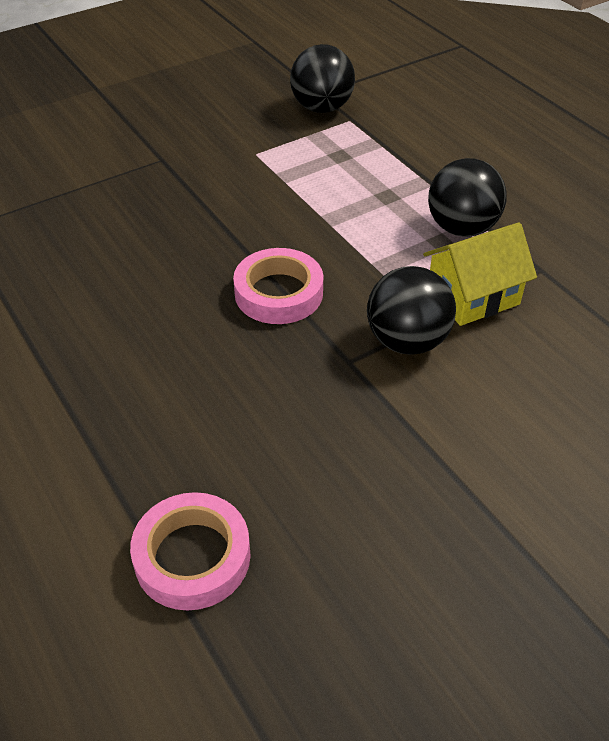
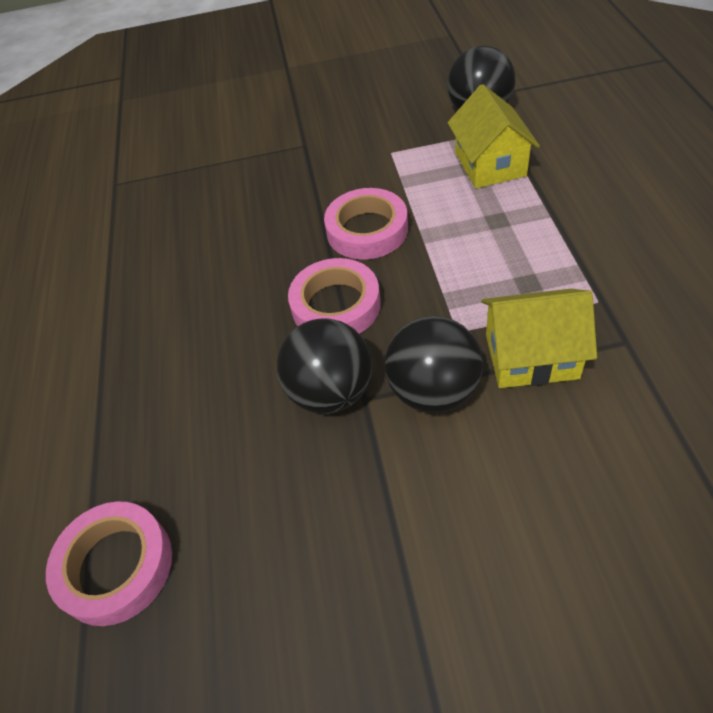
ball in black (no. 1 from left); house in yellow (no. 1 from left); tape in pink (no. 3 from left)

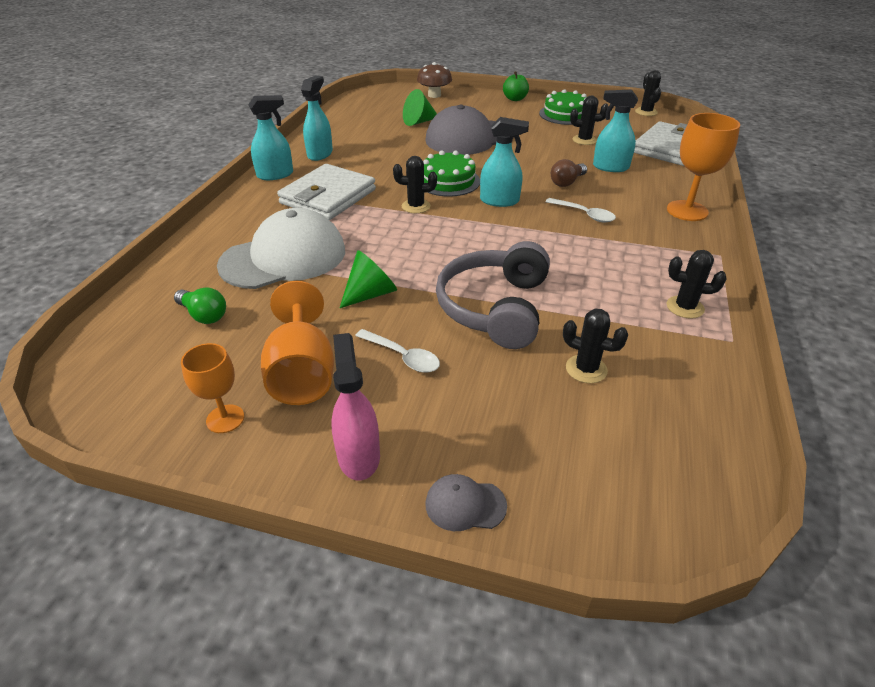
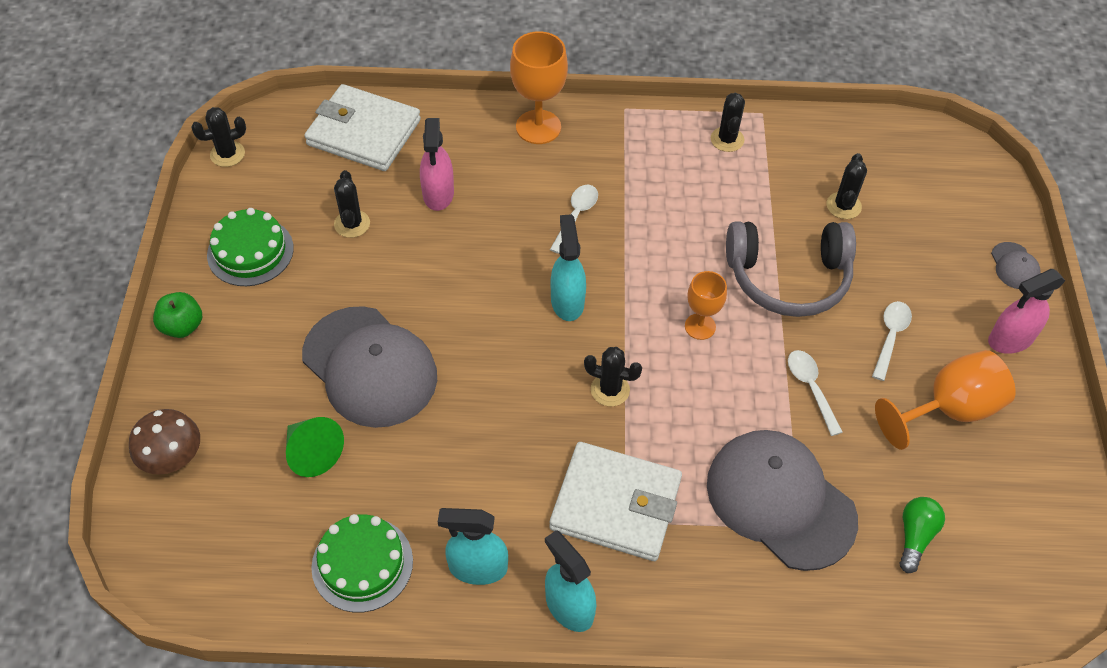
spray bottle in pink (no. 1 from left); cake in green (no. 2 from left); cactus in black (no. 3 from left); light bulb in brown; cap in grey (no. 2 from left); spoon in white (no. 2 from left); goblet in orange (no. 2 from left)

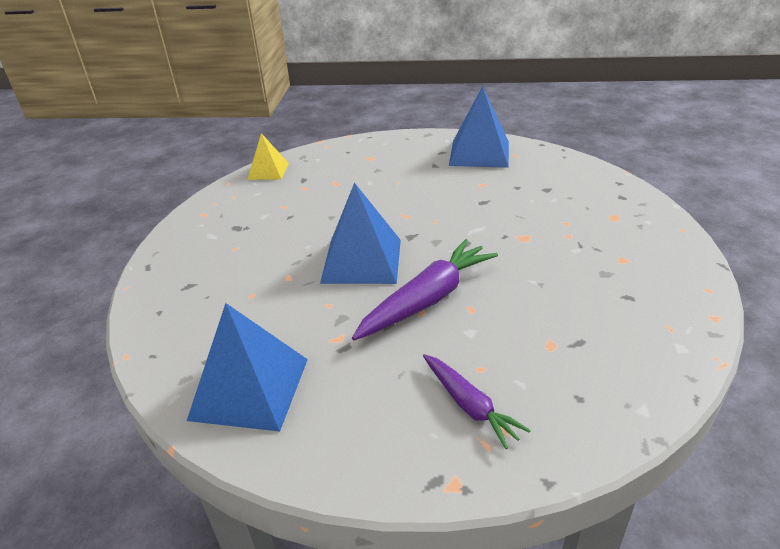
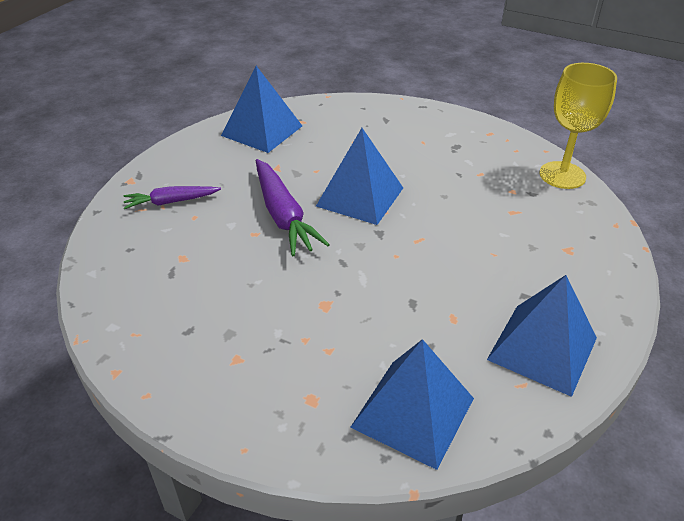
goblet in yellow; pyramid in blue (no. 3 from left)

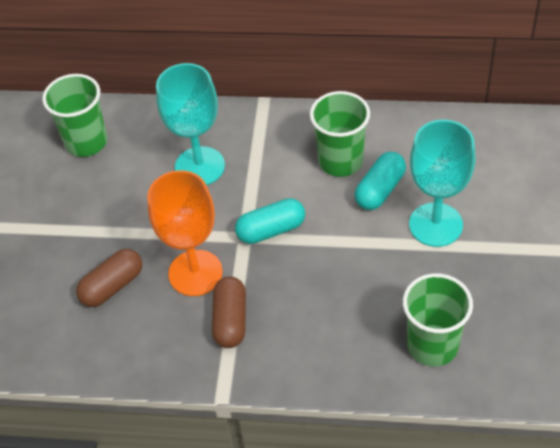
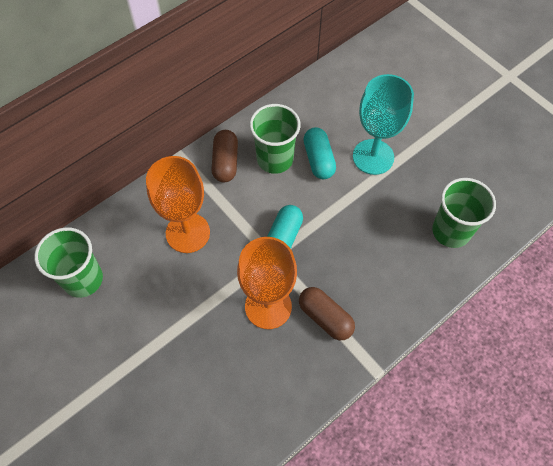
goblet in orange (no. 1 from left); capsule in brown (no. 1 from left)

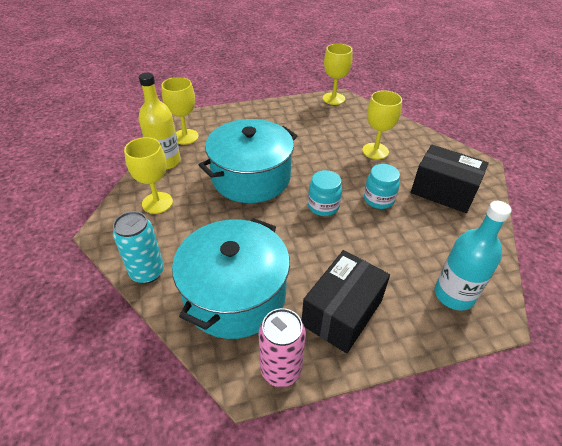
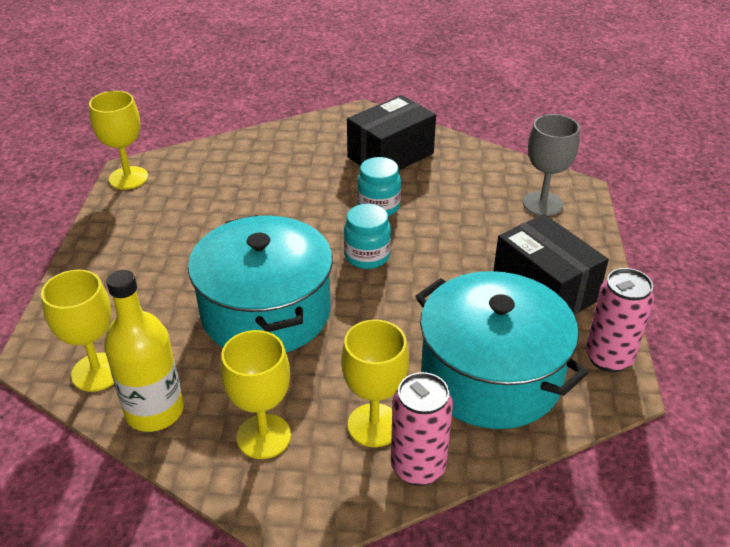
goblet in yellow (no. 4 from left); goblet in grey; can in pink (no. 1 from left)

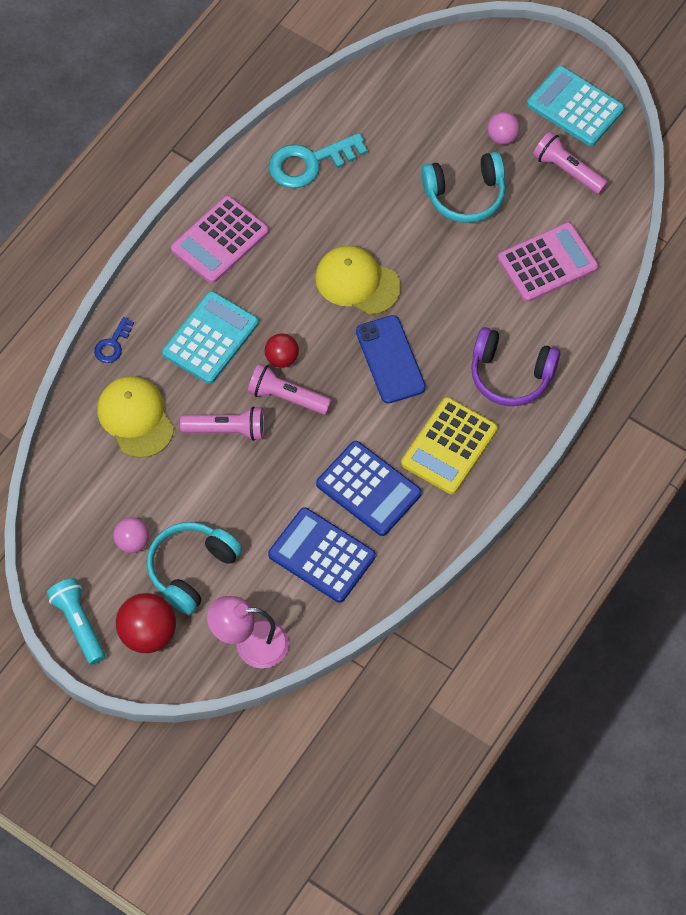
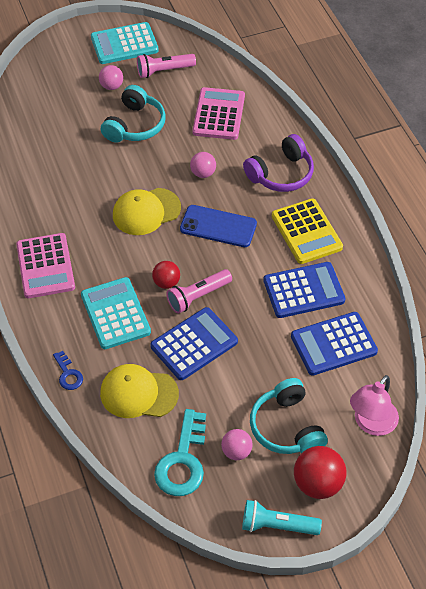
key in turquoise; calculator in blue (no. 1 from left); ball in pink (no. 2 from left)

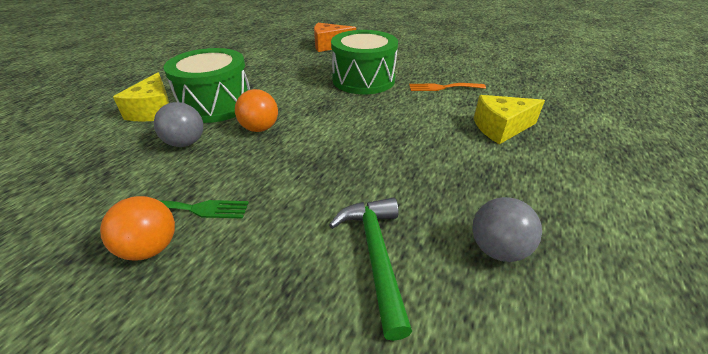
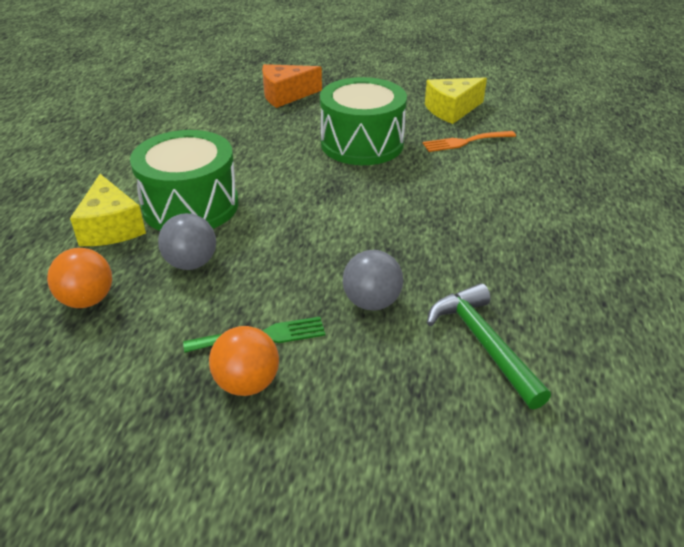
ball in orange (no. 1 from left); cheese in yellow (no. 2 from left); ball in grey (no. 2 from left)

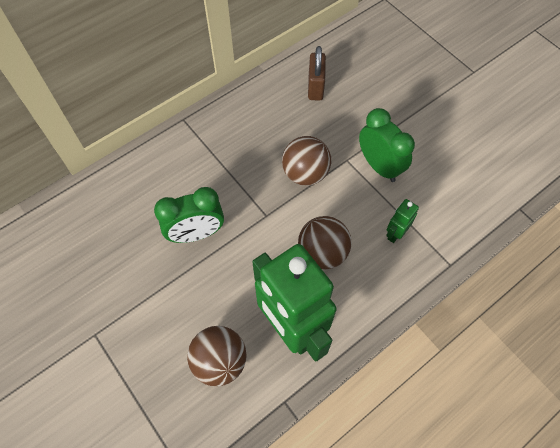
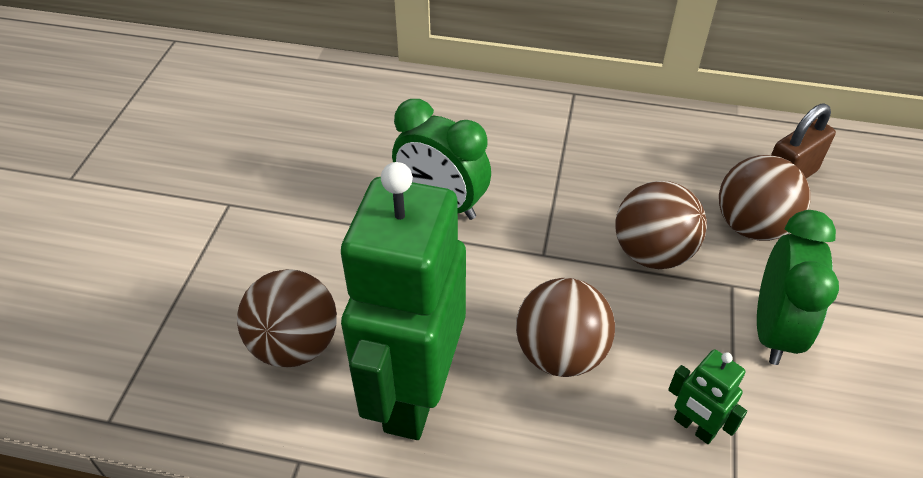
robot in green (no. 2 from left); ball in brown (no. 4 from left)

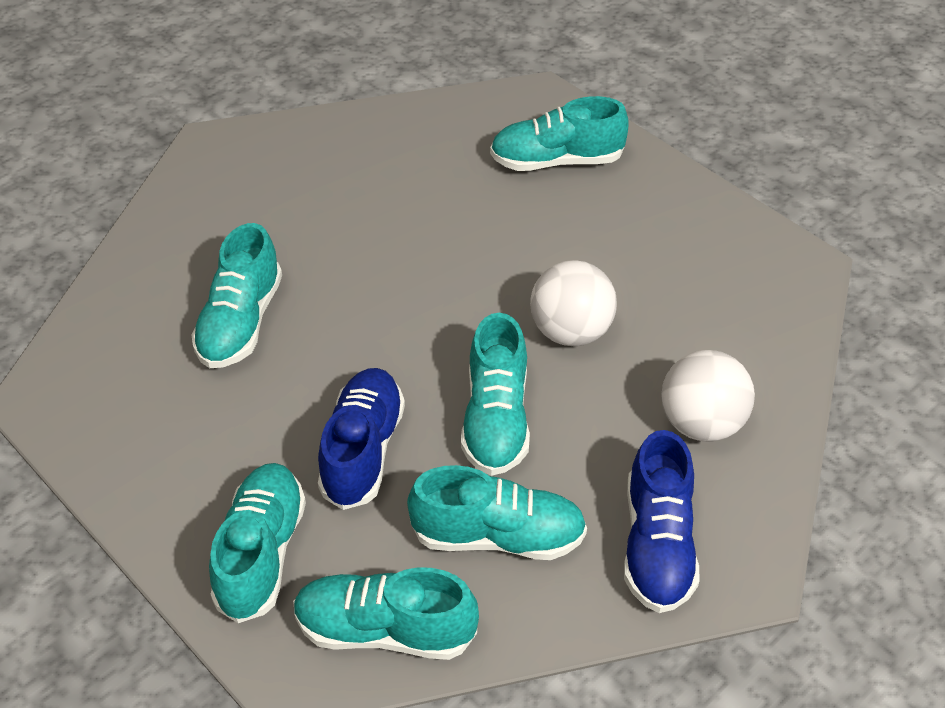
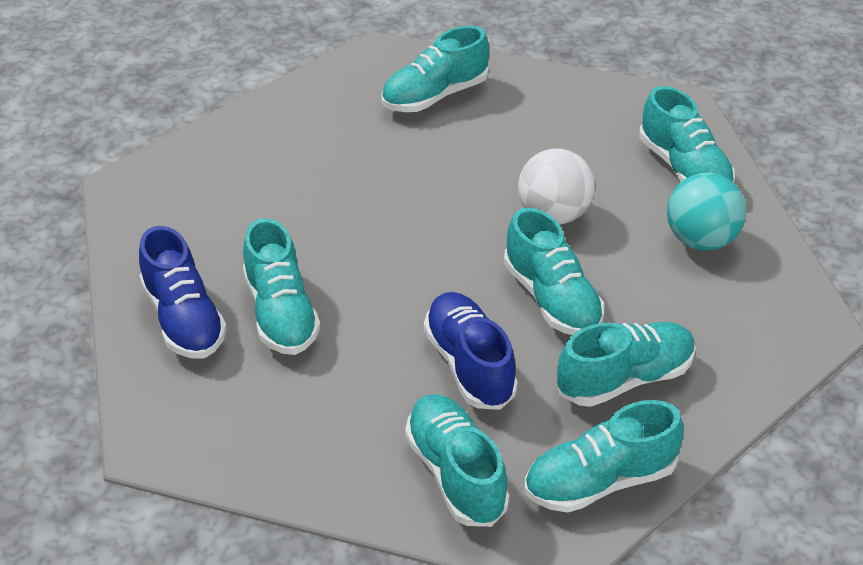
ball in turquoise; shoe in blue (no. 1 from left); shoe in turquoise (no. 7 from left)

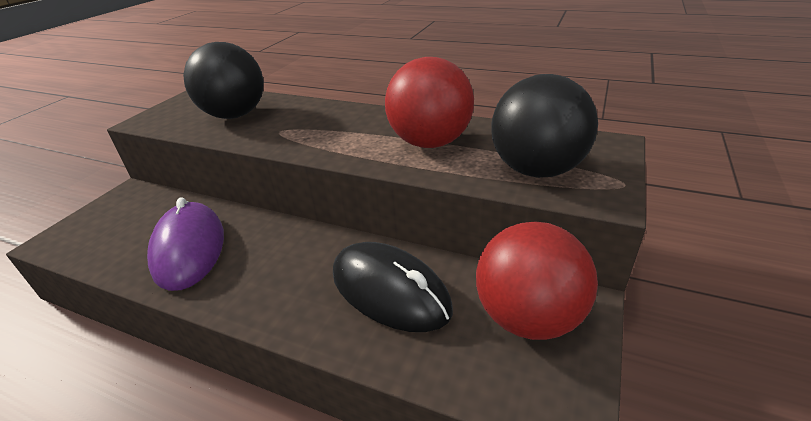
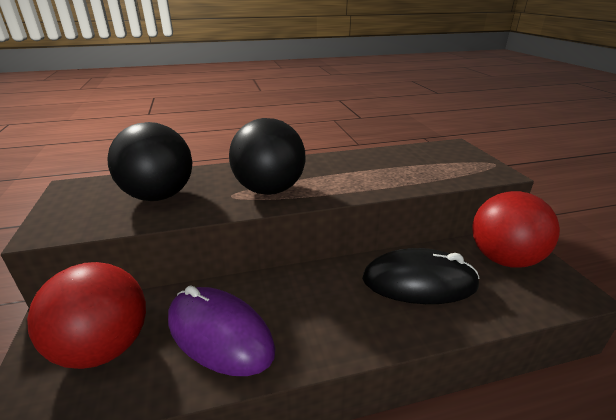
ball in red (no. 1 from left); ball in black (no. 2 from left)

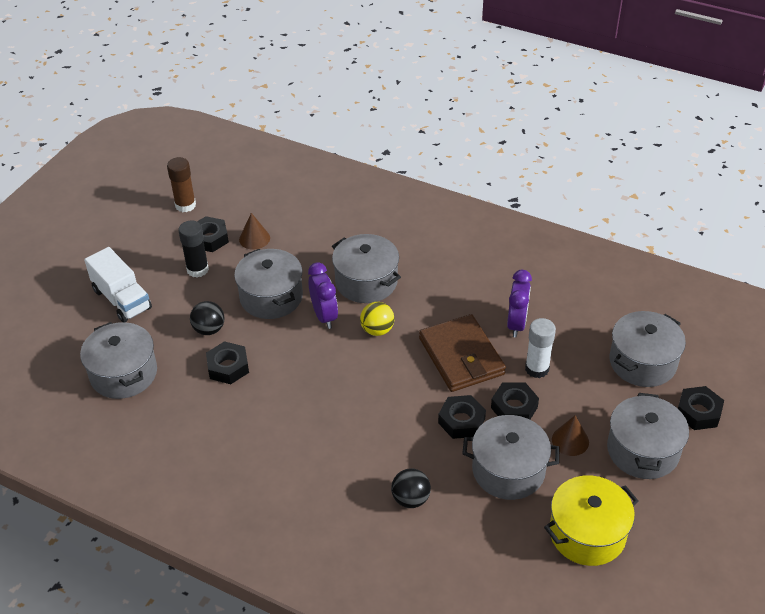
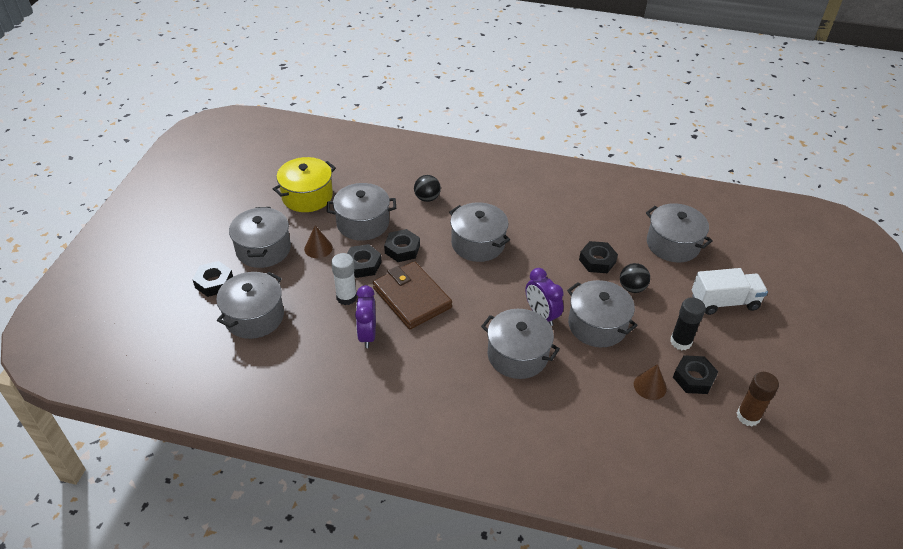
truck in white; ball in yellow; pot in grey (no. 4 from left)

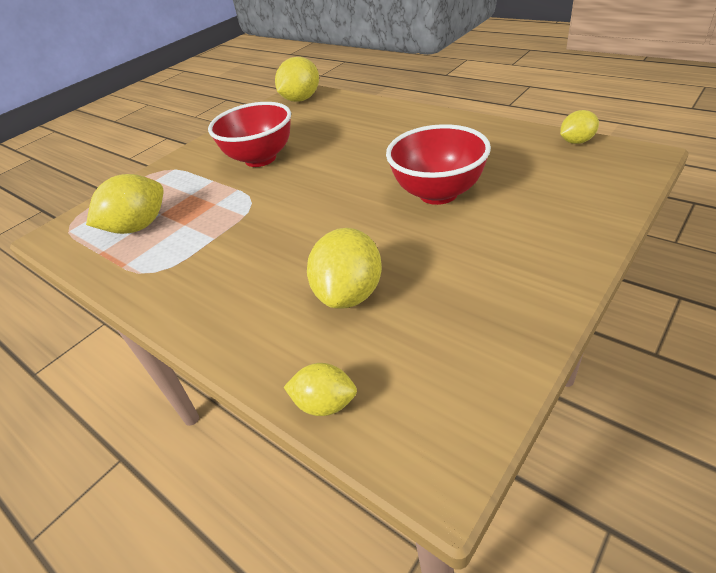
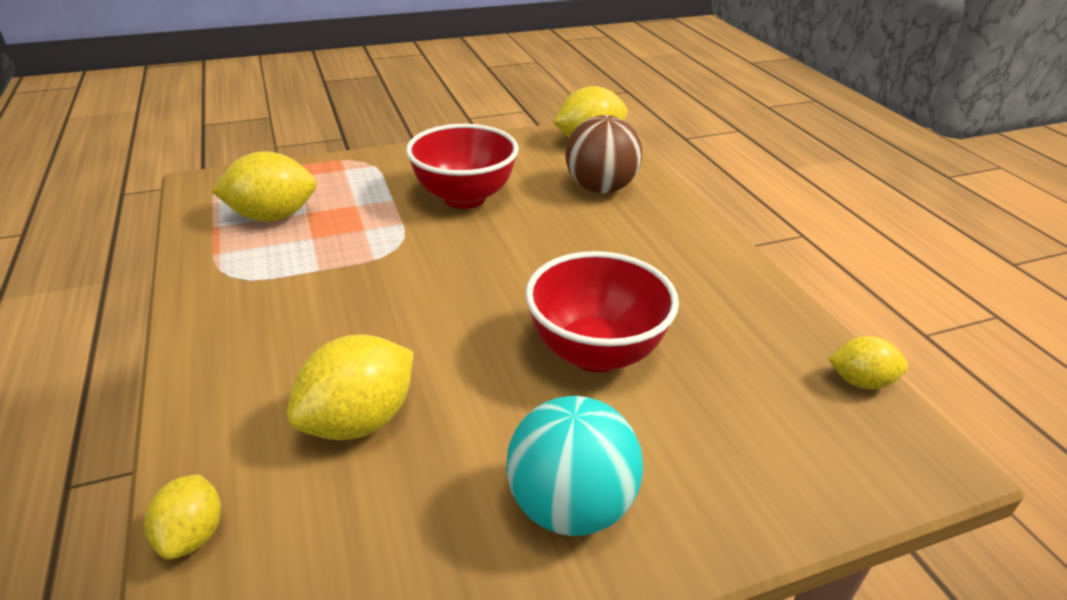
lemon in yellow (no. 1 from left); ball in brown; ball in turquoise

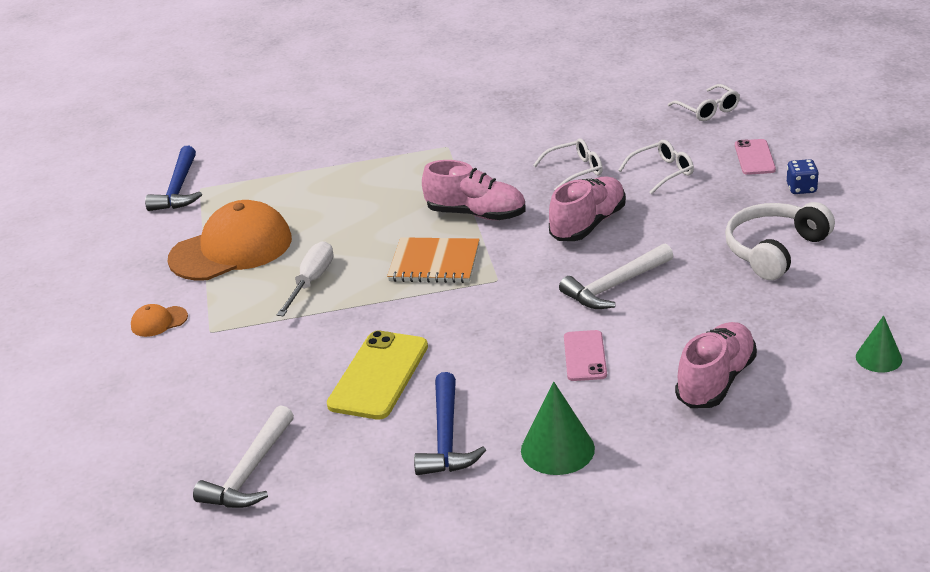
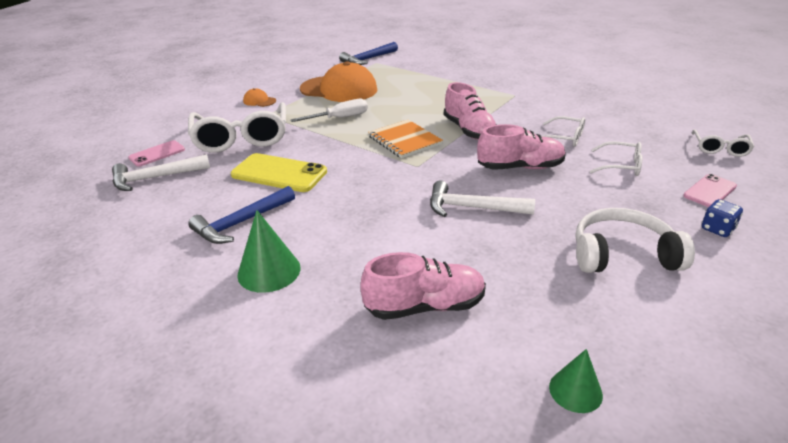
phone in yellow; phone in pink (no. 1 from left); glasses in white (no. 1 from left)

